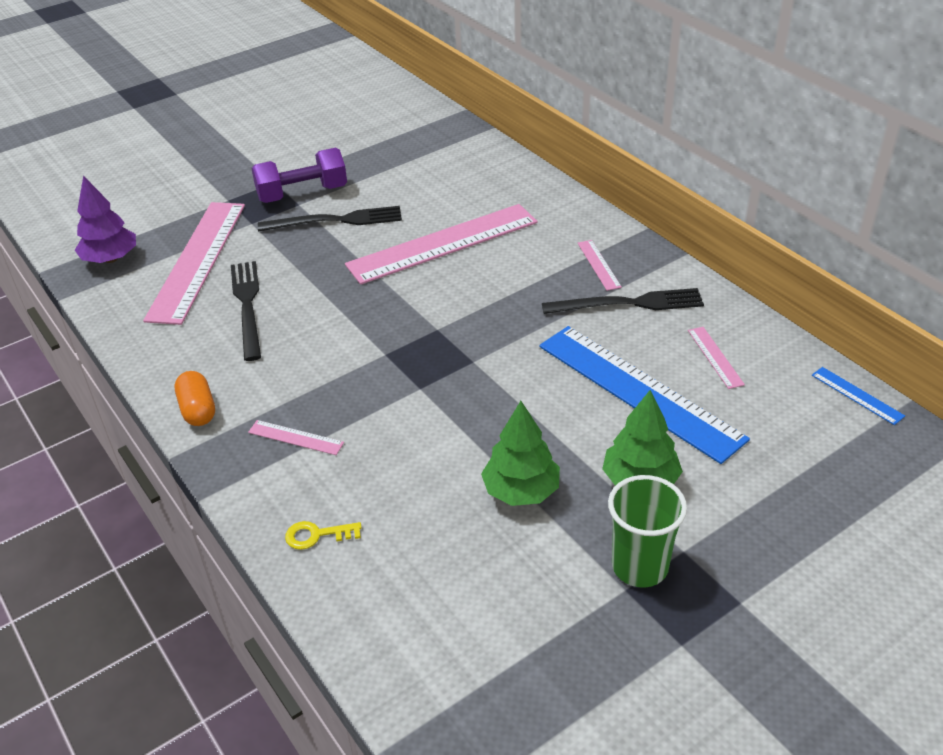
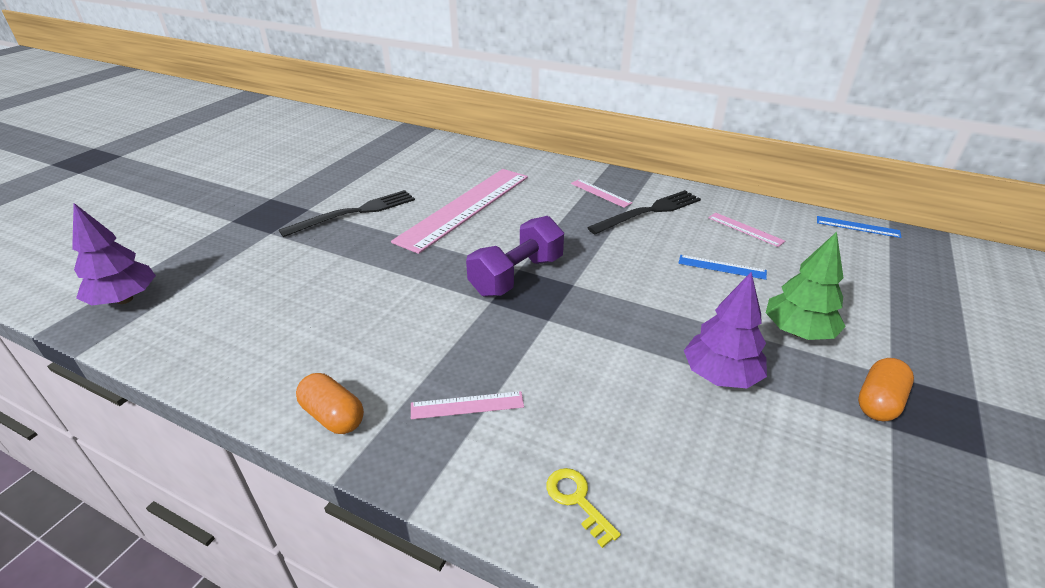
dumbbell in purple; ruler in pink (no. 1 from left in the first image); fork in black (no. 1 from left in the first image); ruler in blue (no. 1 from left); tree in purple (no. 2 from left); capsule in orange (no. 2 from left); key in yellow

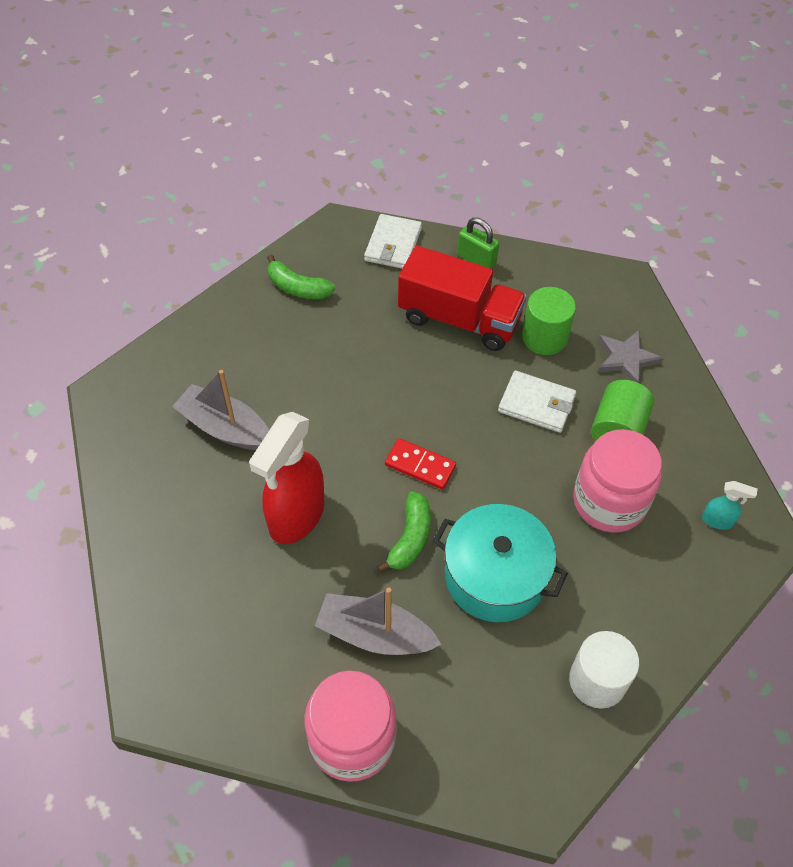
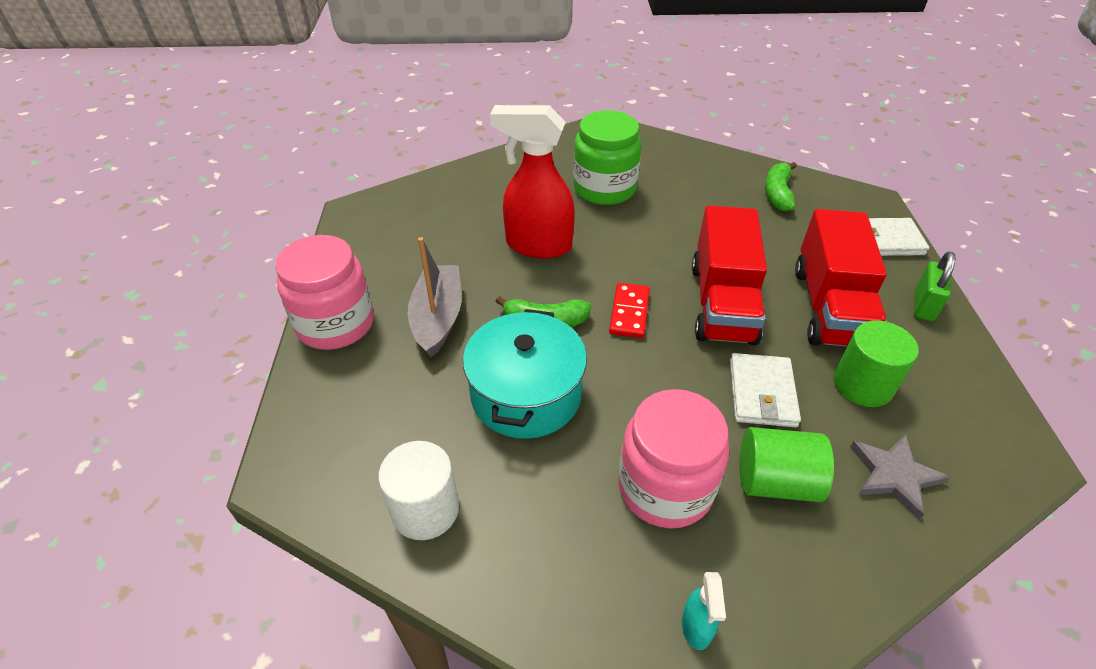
jar in green; truck in red (no. 1 from left)

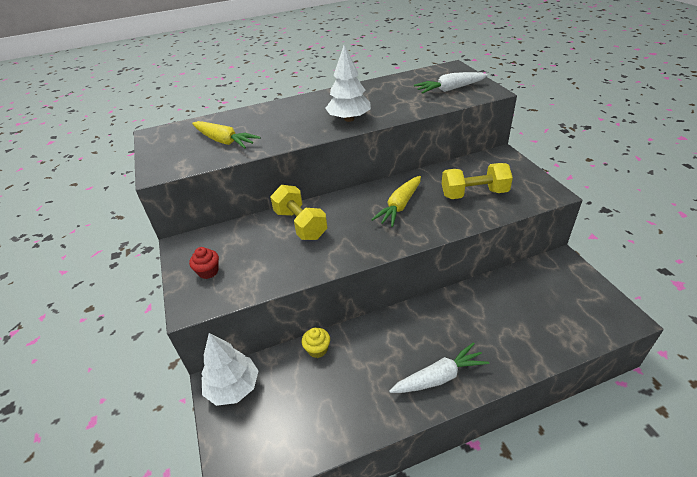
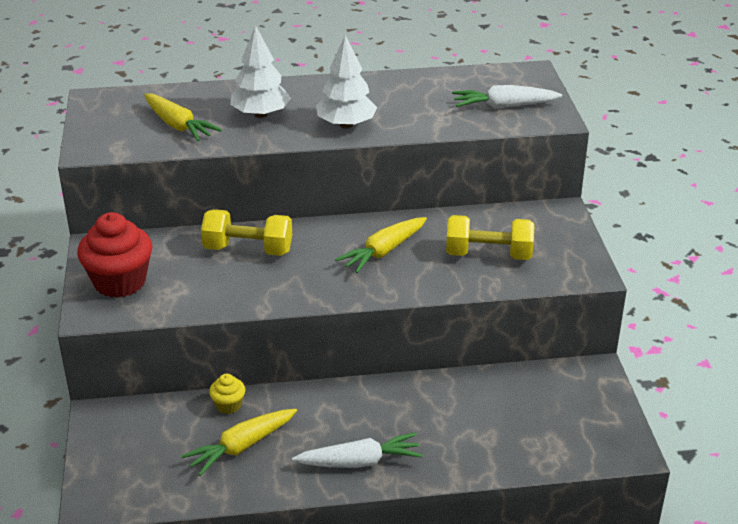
dumbbell in yellow (no. 1 from left); cupcake in red; tree in white (no. 1 from left); carrot in yellow (no. 2 from left)

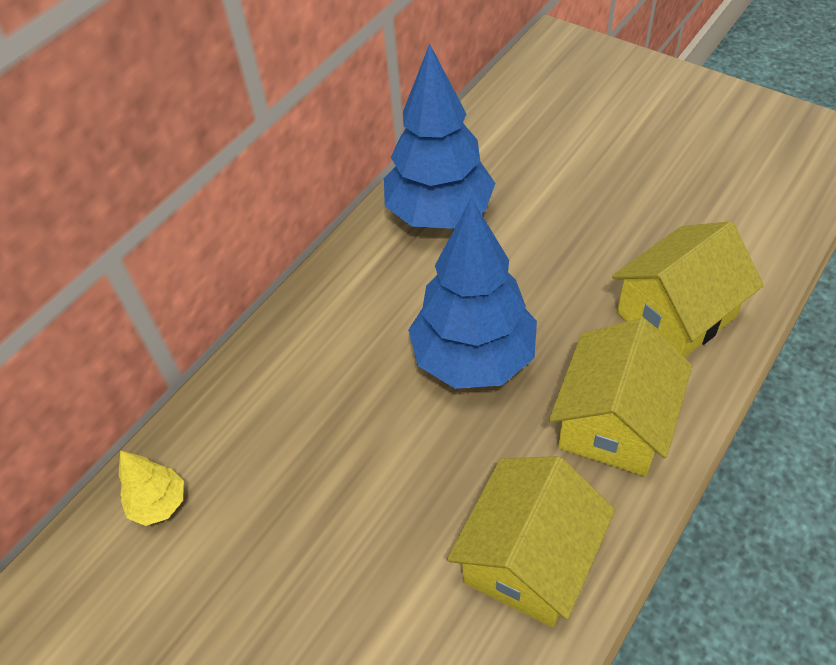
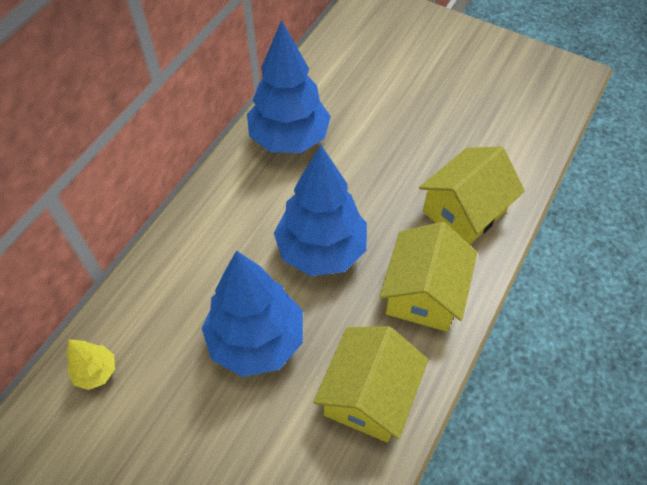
tree in blue (no. 1 from left)

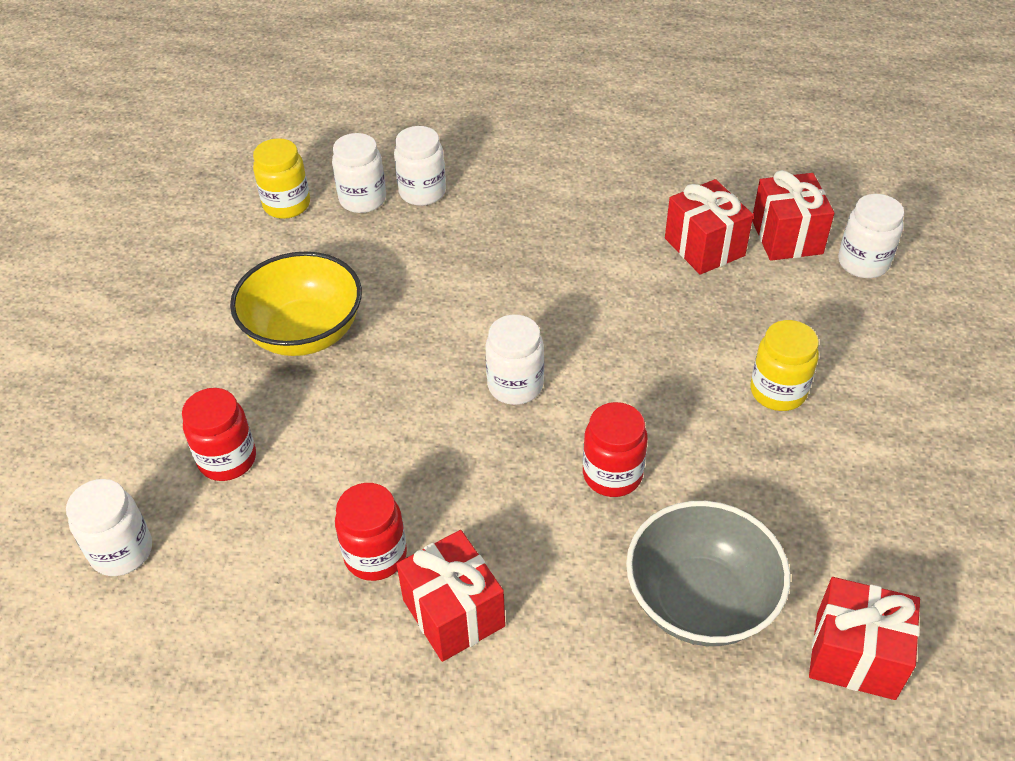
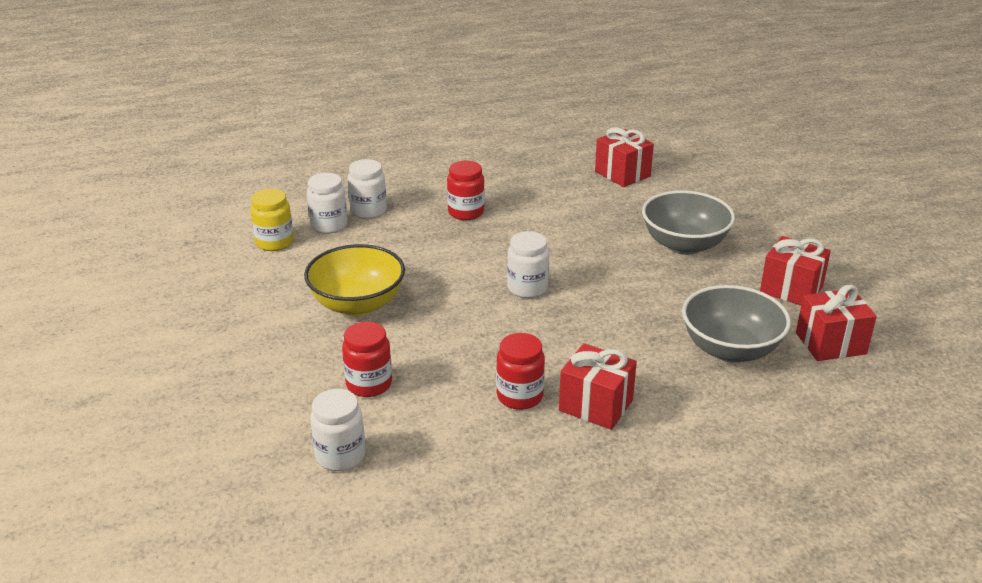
gift in red (no. 3 from left); jar in white (no. 5 from left in the first image); bowl in grey (no. 1 from left); jar in red (no. 2 from left)

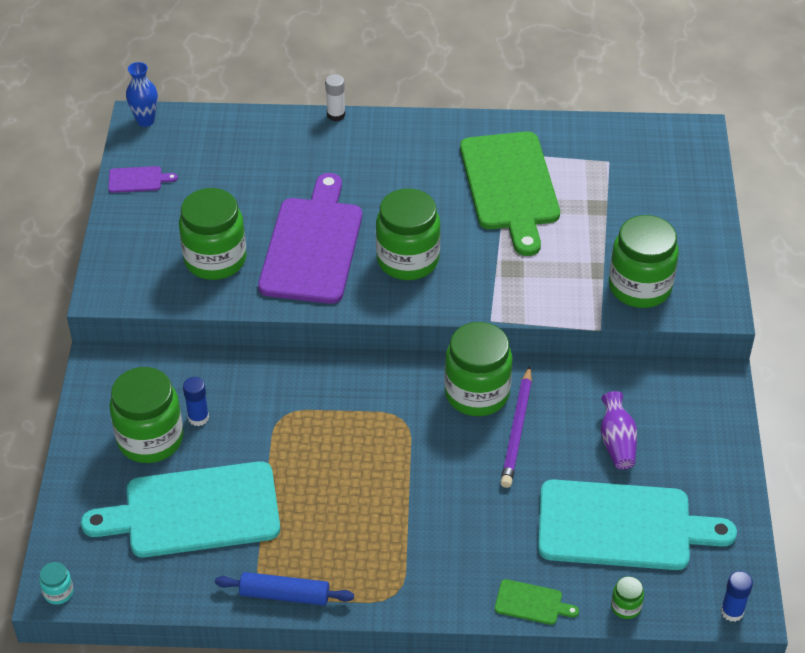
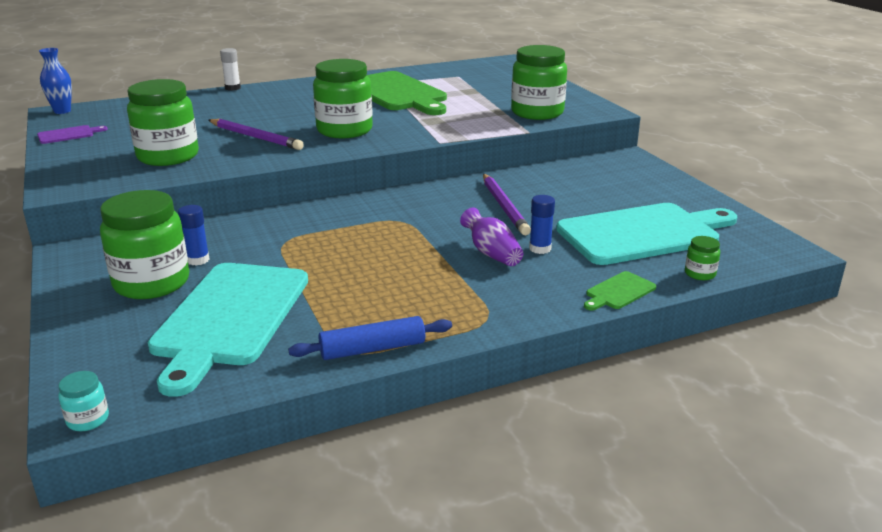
pencil in purple (no. 1 from left); jar in green (no. 4 from left in the first image); vase in purple; cutting board in turquoise (no. 1 from left); glue stick in blue (no. 2 from left); cutting board in green (no. 2 from left)

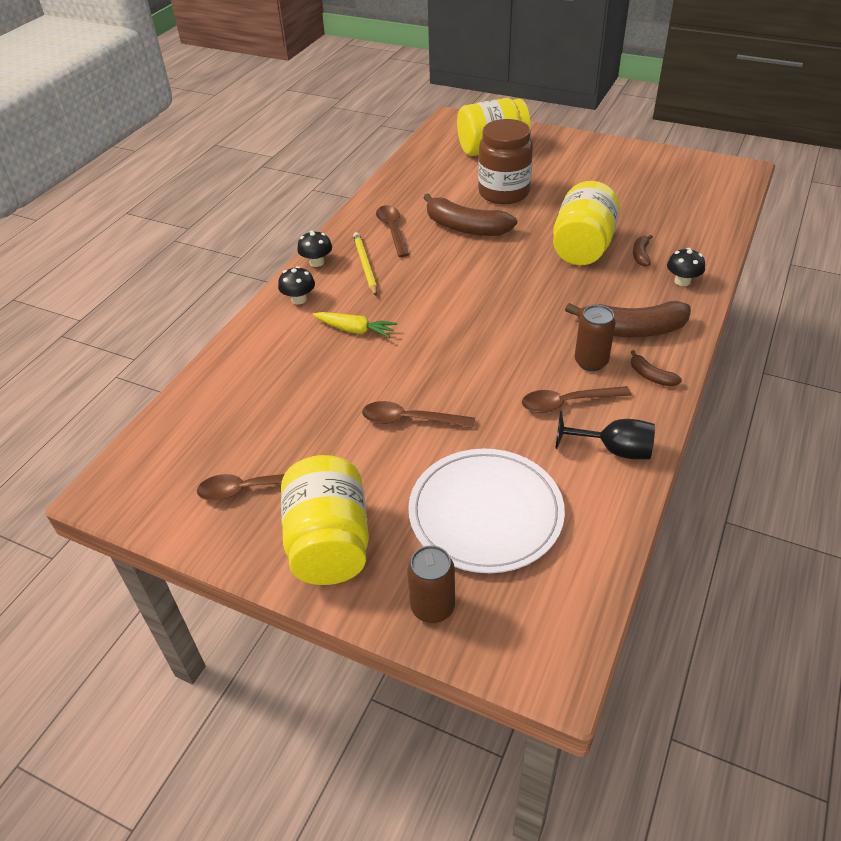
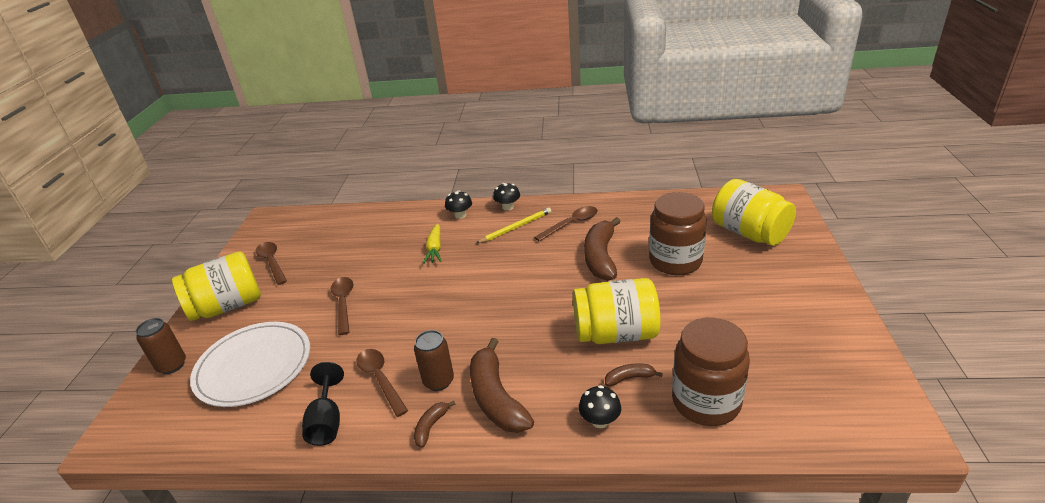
jar in brown (no. 2 from left)

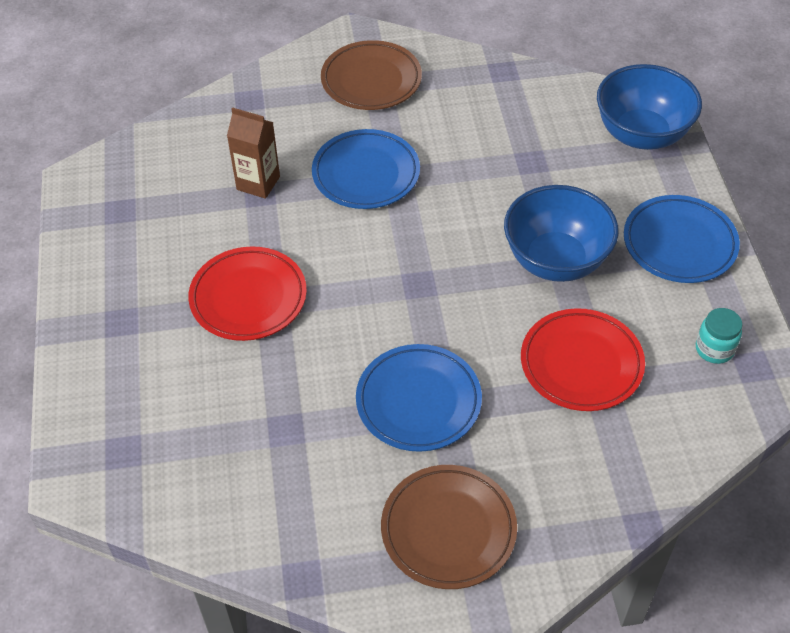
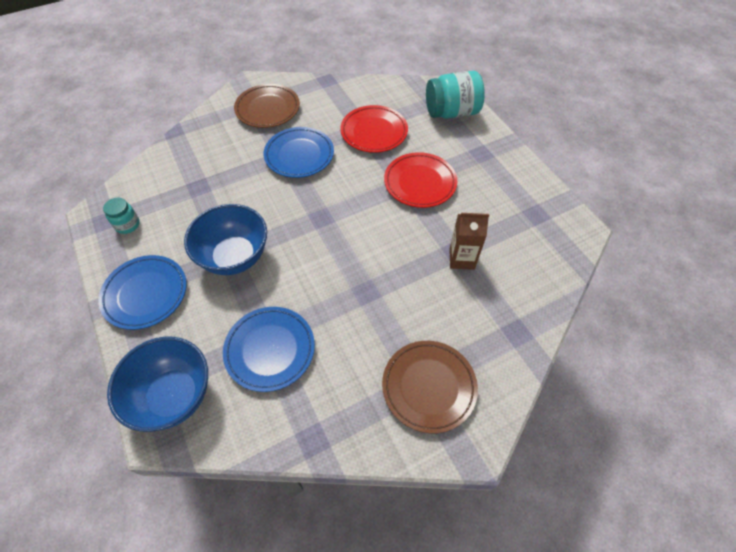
plate in blue (no. 2 from left); plate in red (no. 1 from left); jar in turquoise (no. 2 from left)

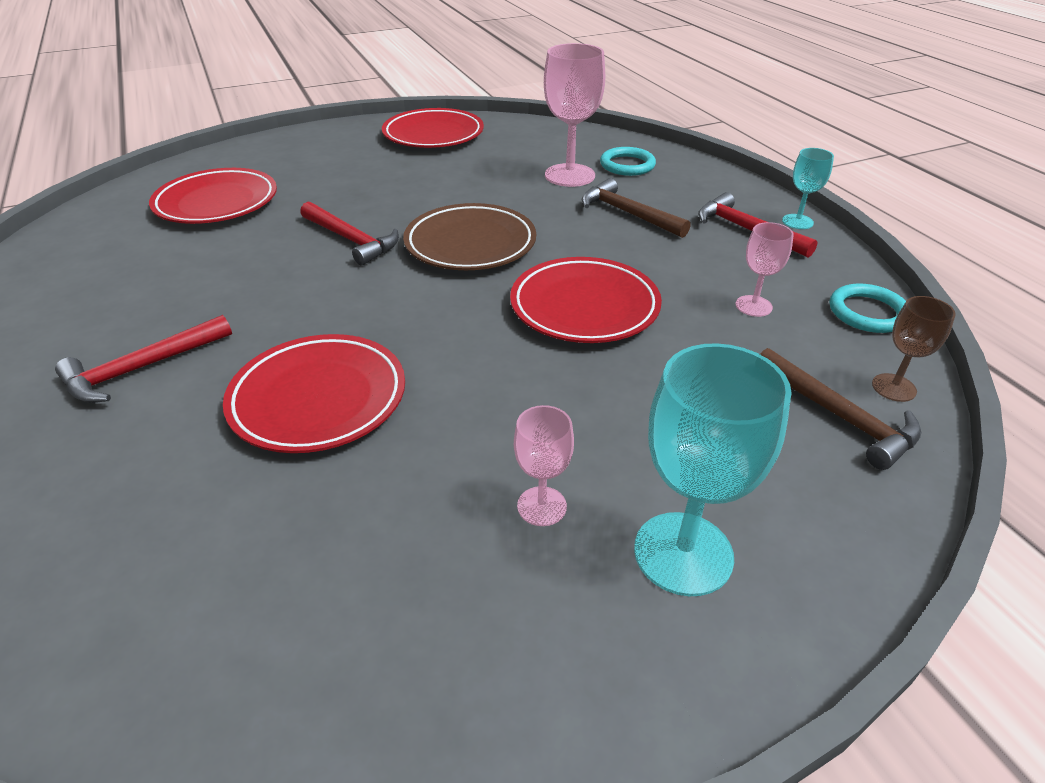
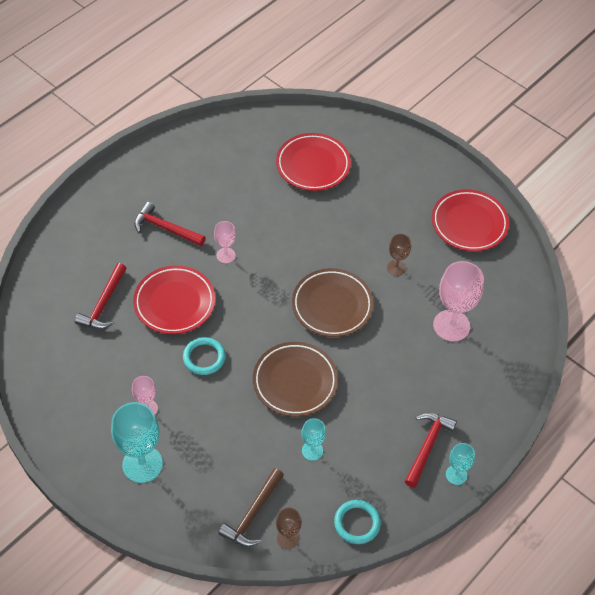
ring in turquoise (no. 1 from left); hammer in brown (no. 1 from left in the first image); hammer in red (no. 1 from left); goblet in pink (no. 2 from left); plate in brown (no. 1 from left); goblet in brown (no. 2 from left); goblet in turquoise (no. 2 from left)

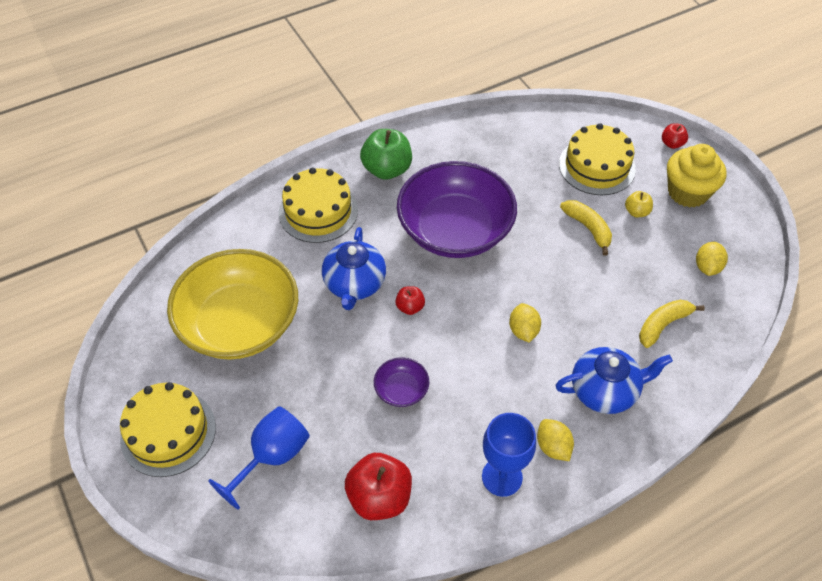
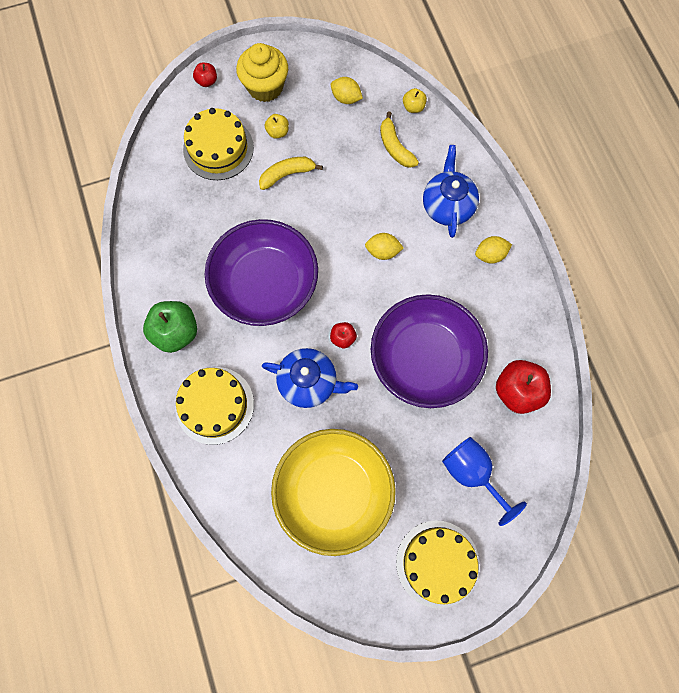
bowl in purple (no. 2 from left); goblet in blue (no. 2 from left in the first image); apple in yellow (no. 2 from left)

